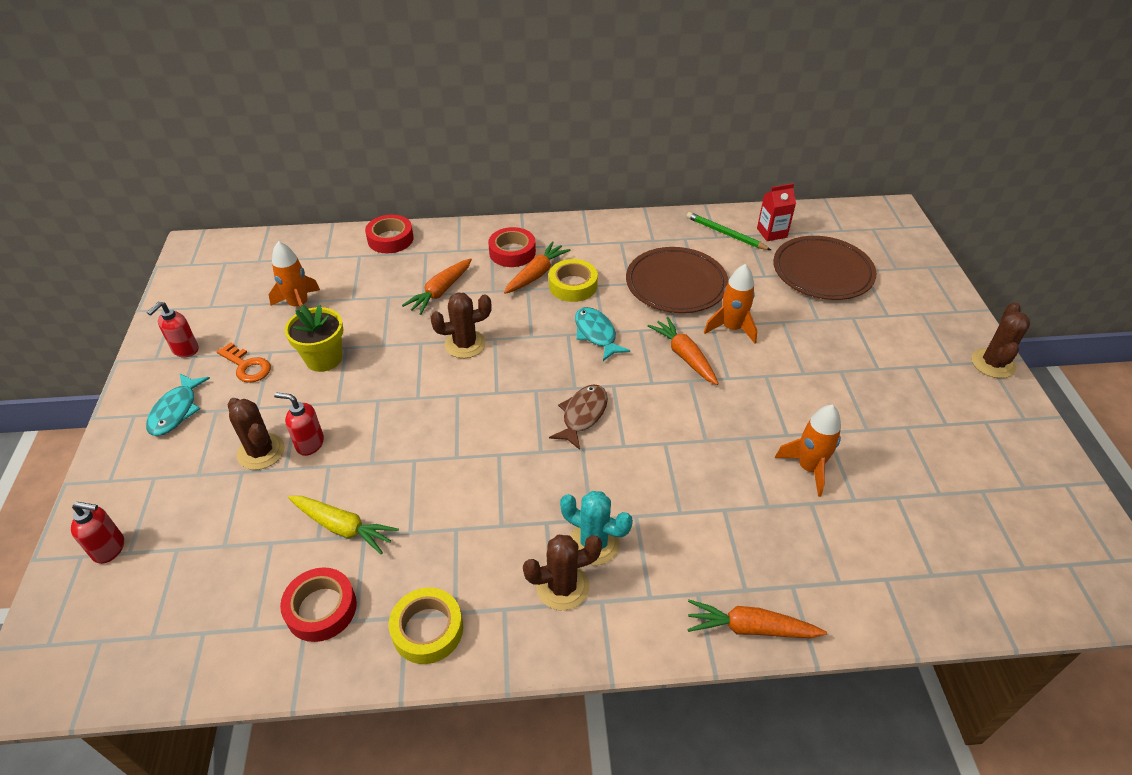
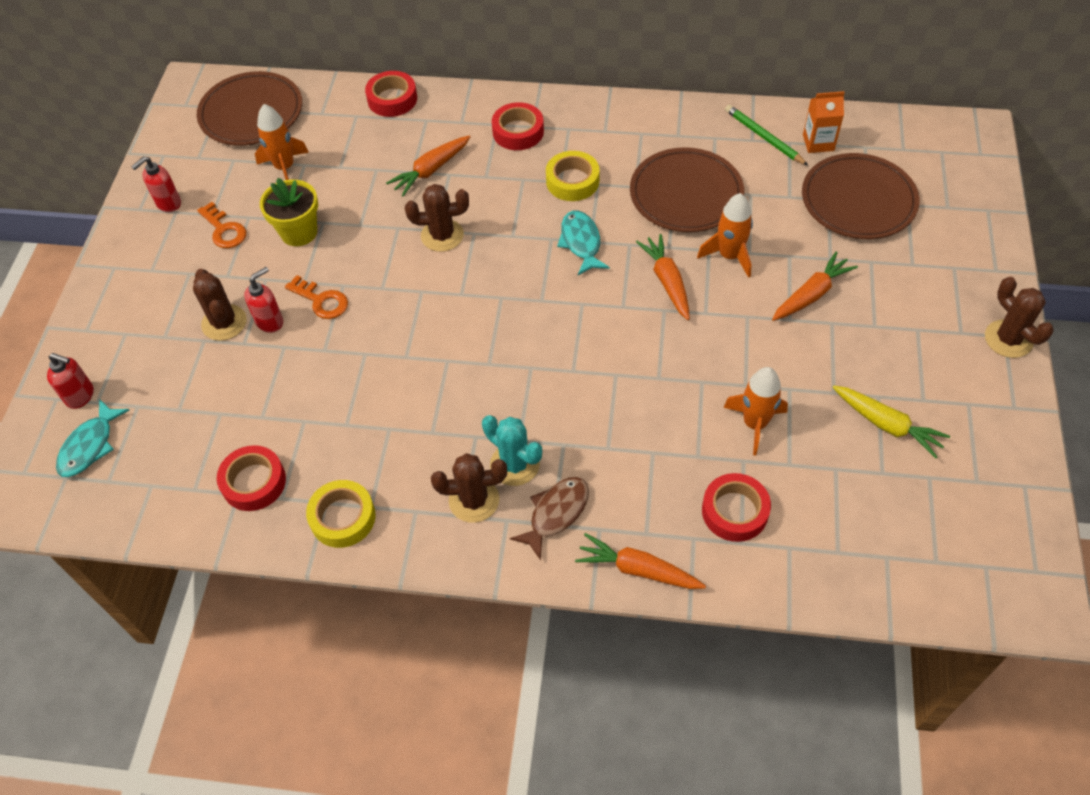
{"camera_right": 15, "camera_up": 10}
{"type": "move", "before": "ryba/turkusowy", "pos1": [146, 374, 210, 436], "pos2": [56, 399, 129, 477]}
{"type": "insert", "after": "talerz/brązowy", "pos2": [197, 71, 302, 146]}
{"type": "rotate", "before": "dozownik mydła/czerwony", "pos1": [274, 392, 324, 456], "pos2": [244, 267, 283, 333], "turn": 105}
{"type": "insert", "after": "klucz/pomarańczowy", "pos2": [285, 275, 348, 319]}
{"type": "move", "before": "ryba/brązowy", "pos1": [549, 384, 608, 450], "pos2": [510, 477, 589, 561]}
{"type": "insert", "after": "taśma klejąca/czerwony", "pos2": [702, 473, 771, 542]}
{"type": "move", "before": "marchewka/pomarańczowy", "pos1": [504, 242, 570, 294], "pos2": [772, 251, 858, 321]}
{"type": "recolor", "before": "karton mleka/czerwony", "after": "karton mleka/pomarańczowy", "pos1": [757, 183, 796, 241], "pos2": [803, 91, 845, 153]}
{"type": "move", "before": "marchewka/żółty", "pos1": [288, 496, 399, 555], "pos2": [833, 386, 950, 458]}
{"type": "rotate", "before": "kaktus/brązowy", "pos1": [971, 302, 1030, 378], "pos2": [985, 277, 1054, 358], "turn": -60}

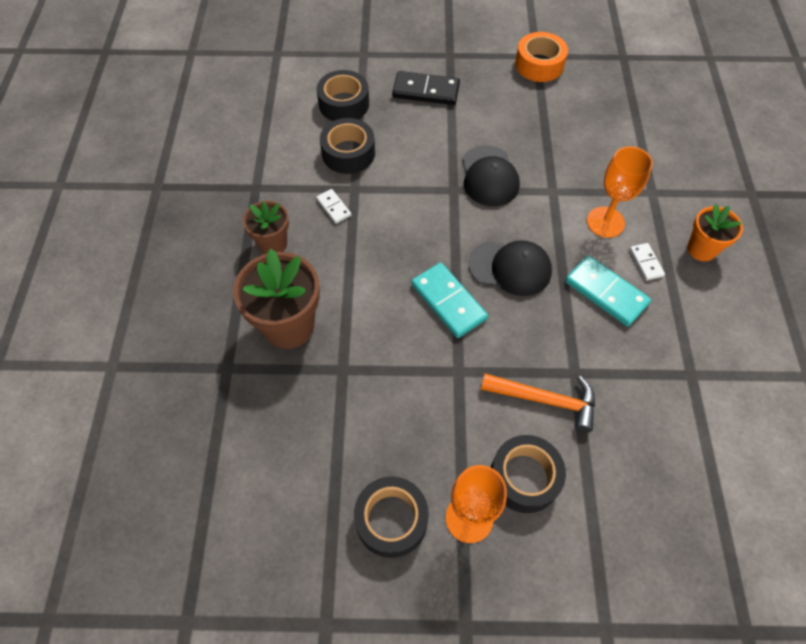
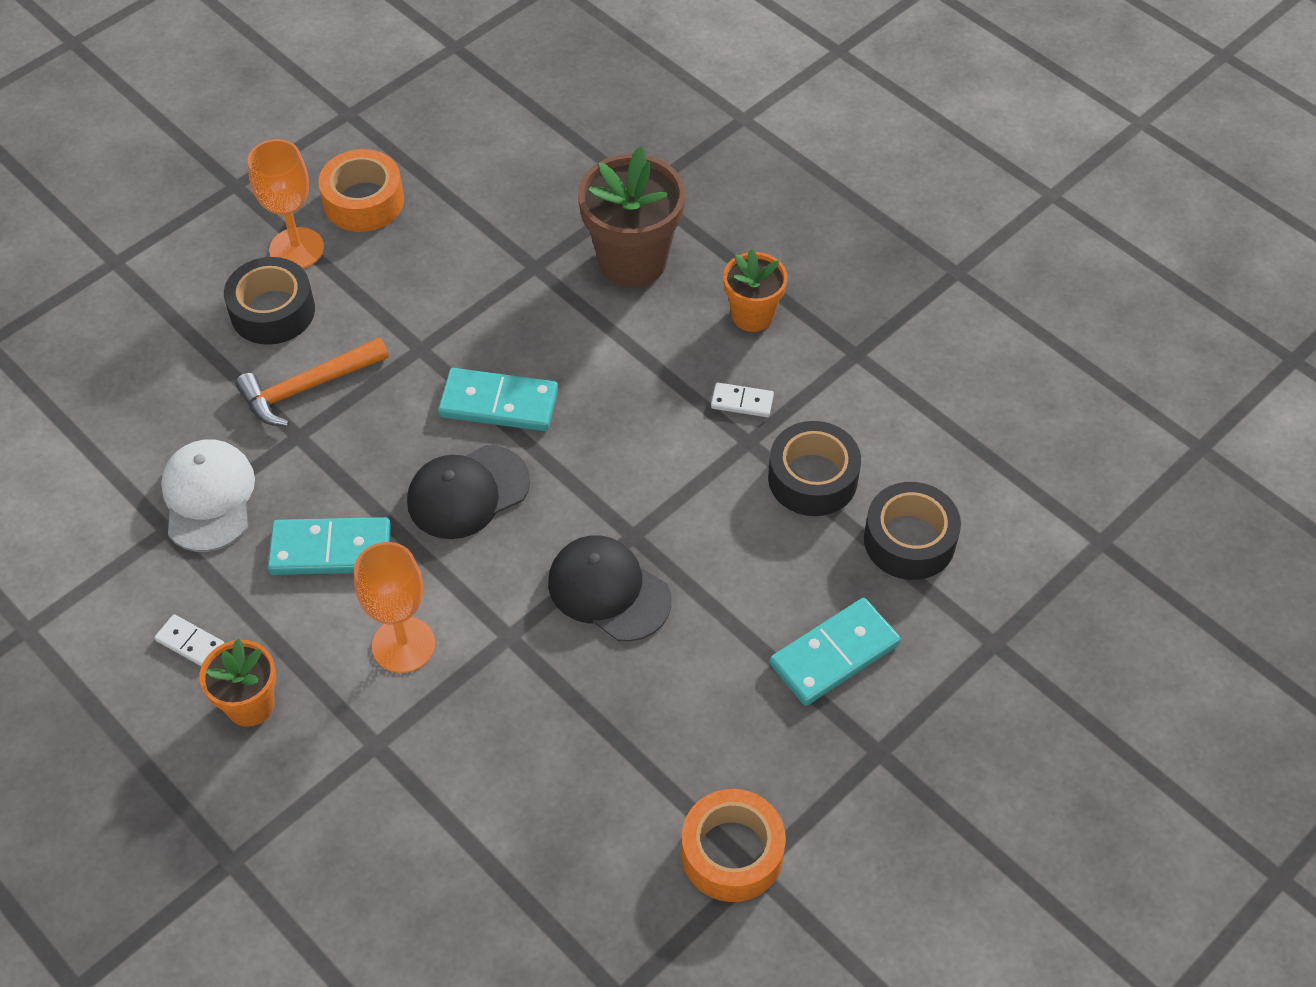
{"camera_right": 135, "camera_up": -5}
{"type": "move", "before": "kostka domina/biały", "pos1": [630, 243, 665, 281], "pos2": [154, 614, 224, 666]}
{"type": "insert", "after": "czapka/biały", "pos2": [161, 439, 255, 552]}
{"type": "recolor", "before": "taśma klejąca/czarny", "after": "taśma klejąca/pomarańczowy", "pos1": [354, 476, 429, 558], "pos2": [318, 149, 404, 232]}
{"type": "recolor", "before": "doniczka/brązowy", "after": "doniczka/pomarańczowy", "pos1": [243, 201, 289, 254], "pos2": [723, 249, 788, 332]}
{"type": "recolor", "before": "kostka domina/czarny", "after": "kostka domina/turkusowy", "pos1": [392, 71, 460, 105], "pos2": [770, 598, 901, 706]}

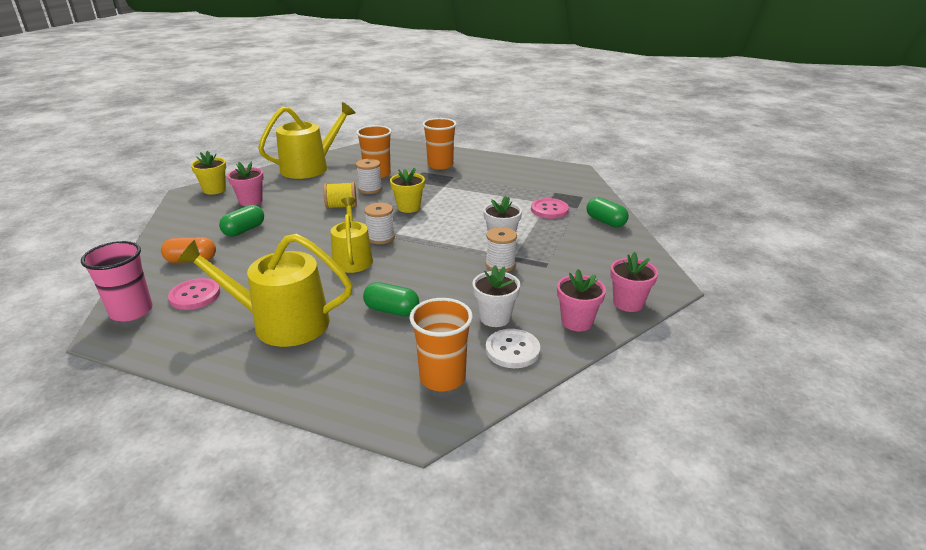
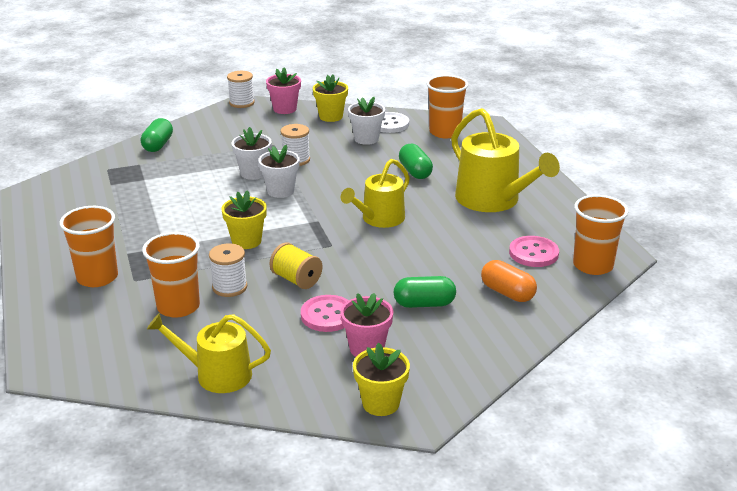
{"camera_right": -130, "camera_up": 0}
{"type": "resize", "before": "konewka/żółty", "pos1": [258, 102, 356, 179], "pos2": [147, 313, 271, 393], "scale": 0.65}
{"type": "move", "before": "szpulka/biały", "pos1": [364, 203, 395, 244], "pos2": [227, 71, 255, 108]}
{"type": "insert", "after": "doniczka/biały", "pos2": [258, 145, 300, 198]}
{"type": "move", "before": "guzik/różowy", "pos1": [531, 198, 569, 219], "pos2": [301, 295, 349, 332]}
{"type": "recolor", "before": "doniczka/różowy", "after": "doniczka/żółty", "pos1": [557, 269, 606, 331], "pos2": [313, 75, 348, 122]}
{"type": "recolor", "before": "szklanka/różowy", "after": "szklanka/pomarańczowy", "pos1": [81, 241, 153, 321], "pos2": [573, 195, 628, 275]}

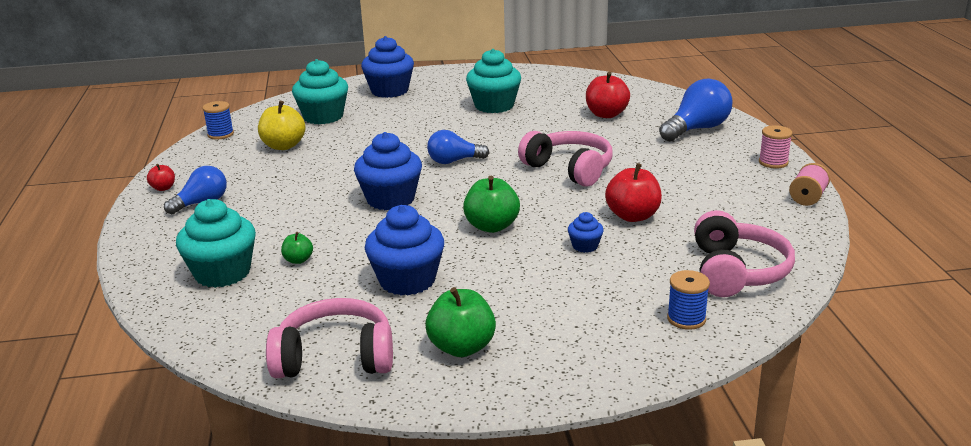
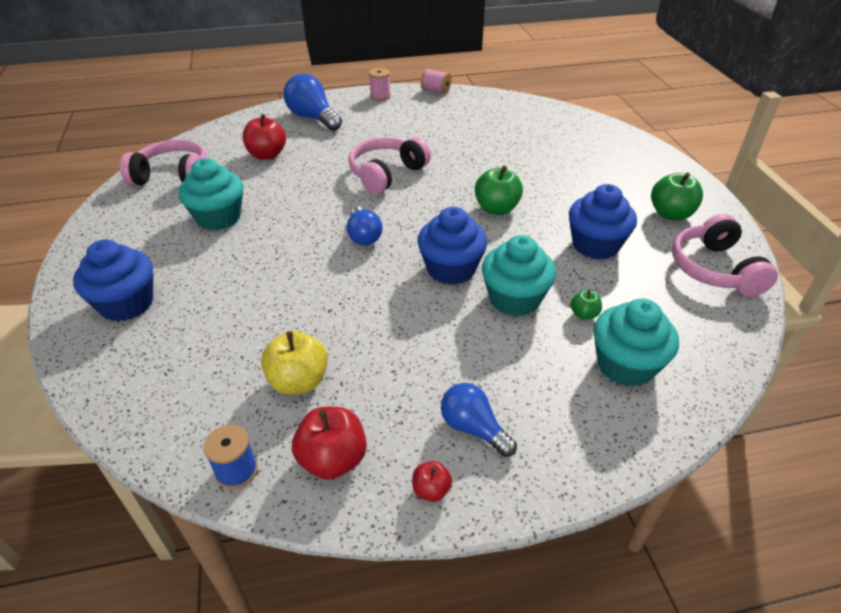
{"camera_right": -95, "camera_up": 15}
{"type": "move", "before": "słuchawki/różowy", "pos1": [694, 210, 795, 297], "pos2": [120, 139, 207, 185]}
{"type": "move", "before": "jabłko/czerwony", "pos1": [605, 163, 662, 222], "pos2": [292, 407, 367, 480]}
{"type": "move", "before": "muffinka/turkusowy", "pos1": [292, 59, 348, 124], "pos2": [482, 235, 556, 317]}
{"type": "delete", "before": "muffinka/niebieski", "pos1": [568, 212, 604, 253]}
{"type": "delete", "before": "szpulka/niebieski", "pos1": [667, 270, 710, 330]}

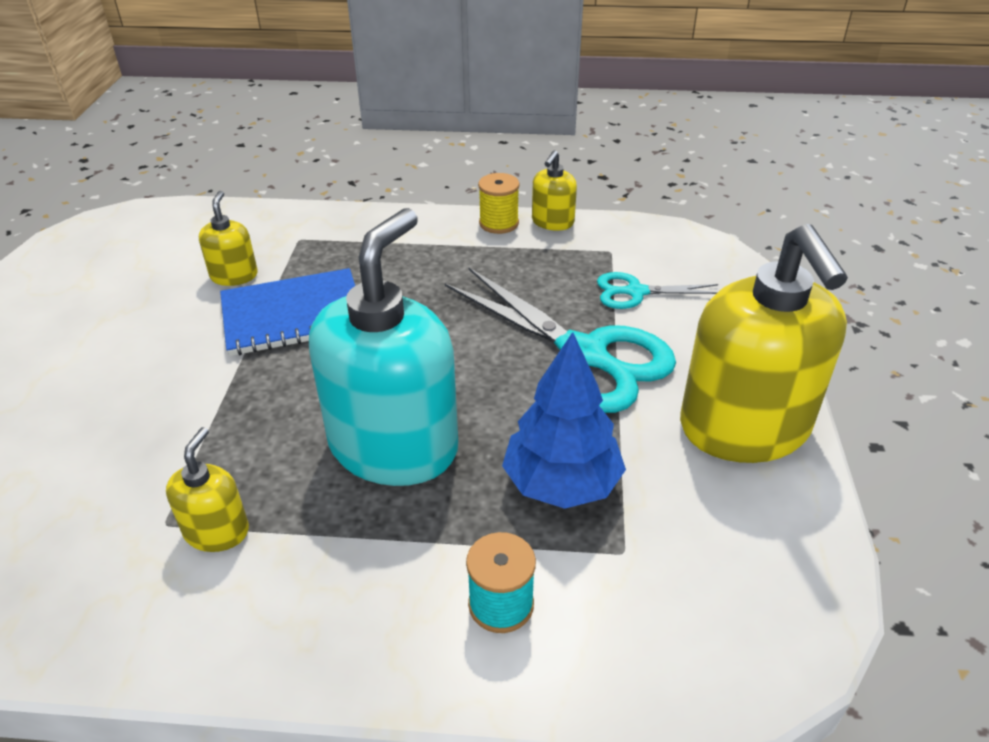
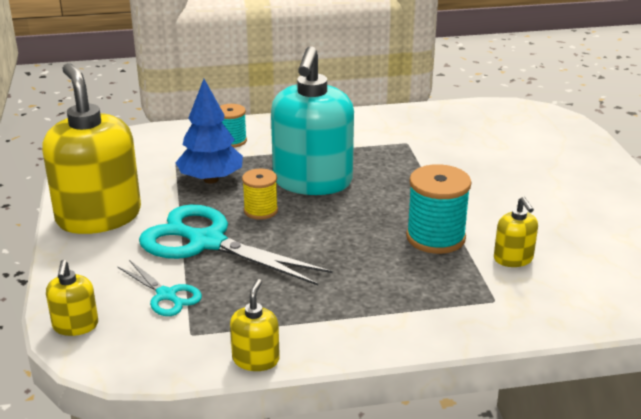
{"camera_right": 165, "camera_up": -10}
{"type": "move", "before": "dozownik mydła/żółty", "pos1": [166, 427, 249, 552], "pos2": [46, 260, 98, 336]}
{"type": "rotate", "before": "nożyczki/turkusowy", "pos1": [597, 272, 718, 309], "pos2": [118, 260, 202, 316], "turn": 60}
{"type": "move", "before": "szpulka/żółty", "pos1": [478, 173, 520, 234], "pos2": [242, 169, 278, 220]}
{"type": "replace", "before": "zeszyt/niebieski", "after": "szpulka/turkusowy", "pos1": [220, 268, 355, 356], "pos2": [406, 164, 471, 254]}

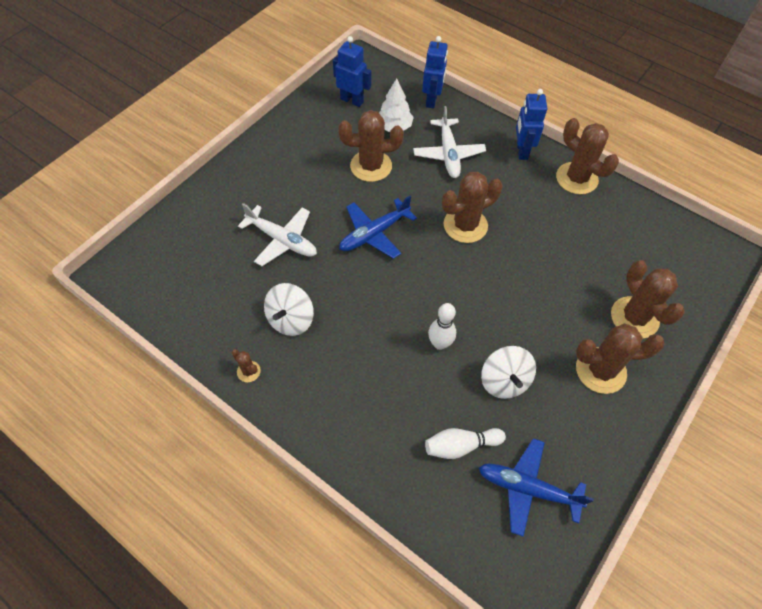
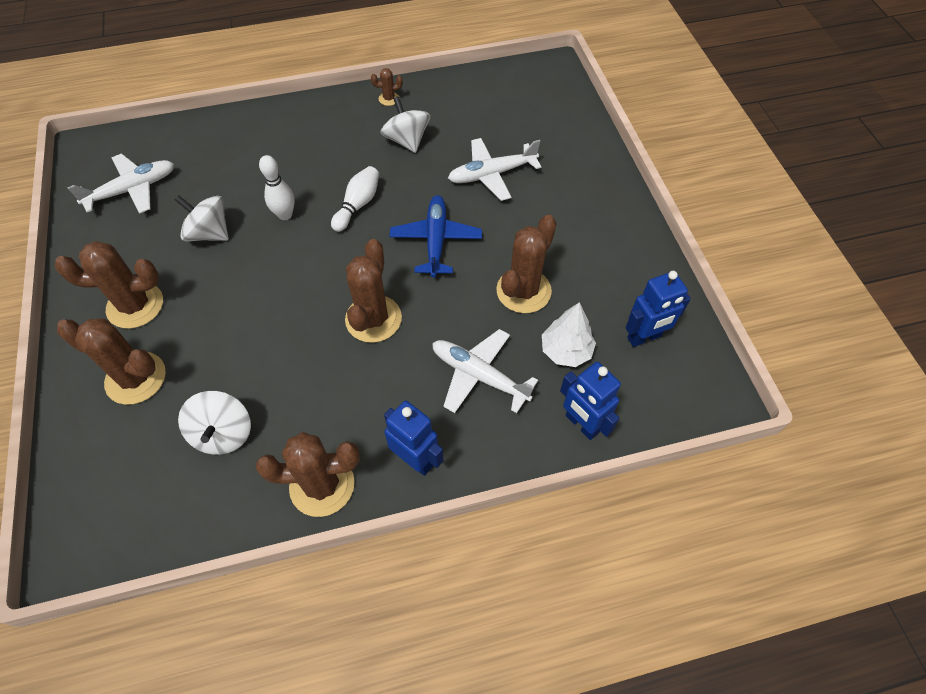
{"camera_right": 130, "camera_up": 0}
{"type": "rotate", "before": "kaktus/brązowy", "pos1": [576, 324, 665, 394], "pos2": [55, 241, 163, 329], "turn": 45}
{"type": "recolor", "before": "samolot/niebieski", "after": "samolot/biały", "pos1": [479, 438, 594, 537], "pos2": [67, 154, 174, 213]}
{"type": "insert", "after": "bączek/biały", "pos2": [178, 391, 251, 455]}
{"type": "move", "before": "kręgiel/biały", "pos1": [425, 428, 506, 459], "pos2": [331, 166, 379, 232]}

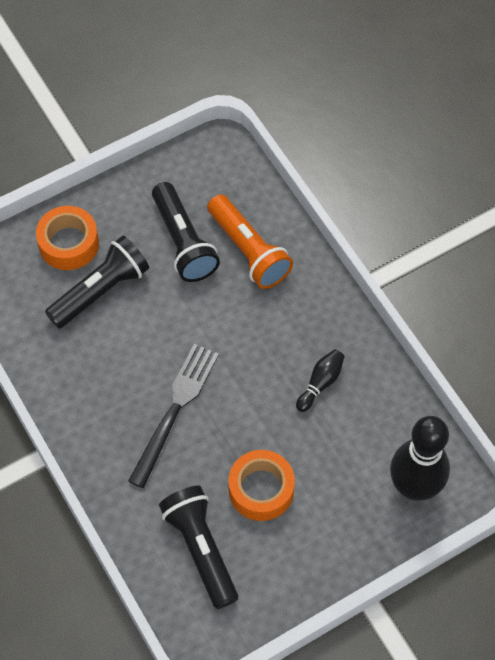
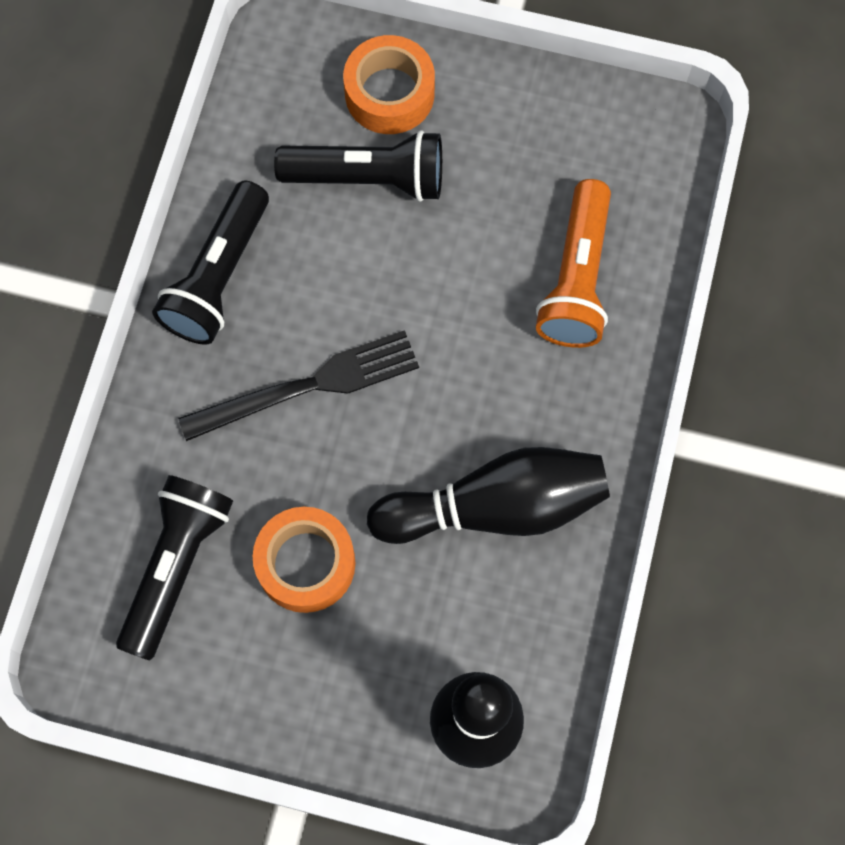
{"camera_right": 45, "camera_up": 10}
{"type": "move", "before": "latarka/czarny", "pos1": [152, 182, 220, 282], "pos2": [152, 180, 269, 345]}
{"type": "resize", "before": "kręgiel/czarny", "pos1": [296, 349, 345, 412], "pos2": [367, 447, 610, 544], "scale": 2.14}

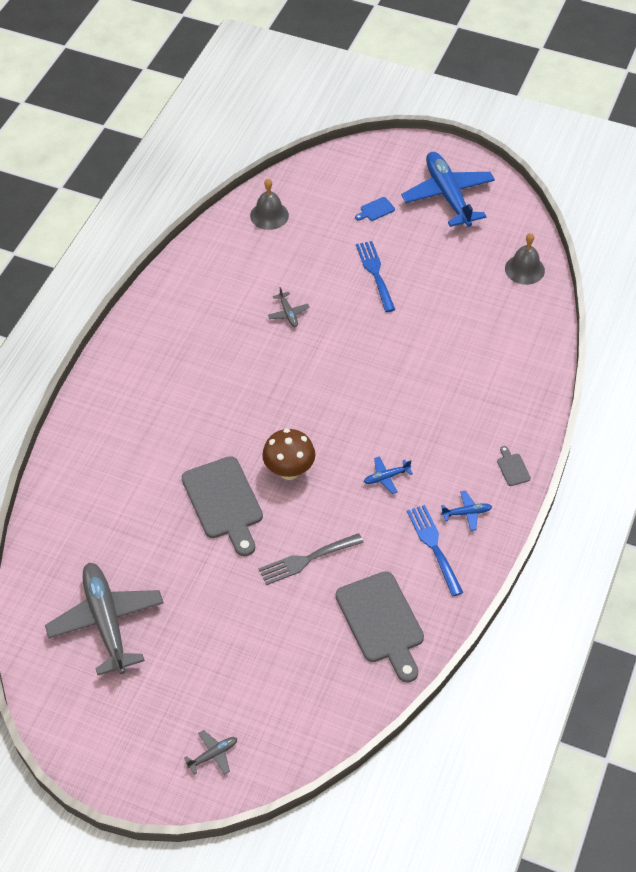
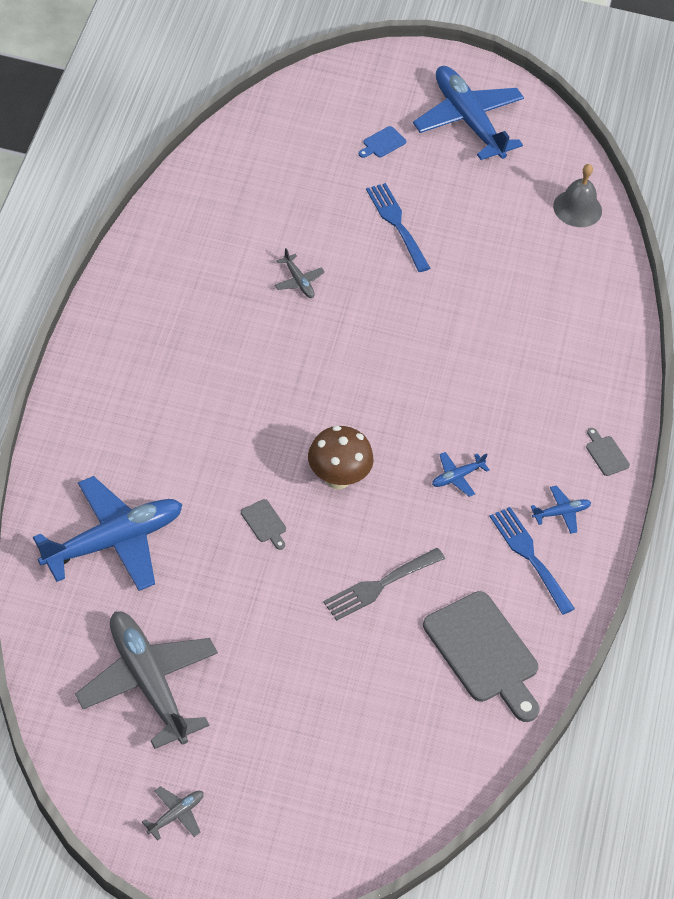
{"camera_right": -15, "camera_up": 0}
{"type": "insert", "after": "samolot/niebieski", "pos2": [33, 476, 183, 591]}
{"type": "move", "before": "samolot/szary", "pos1": [184, 730, 237, 775], "pos2": [142, 786, 204, 841]}
{"type": "resize", "before": "deska do krojenia/szary", "pos1": [182, 456, 263, 556], "pos2": [241, 499, 286, 550], "scale": 0.41}
{"type": "delete", "before": "dzwonek/szary", "pos1": [250, 179, 289, 230]}

